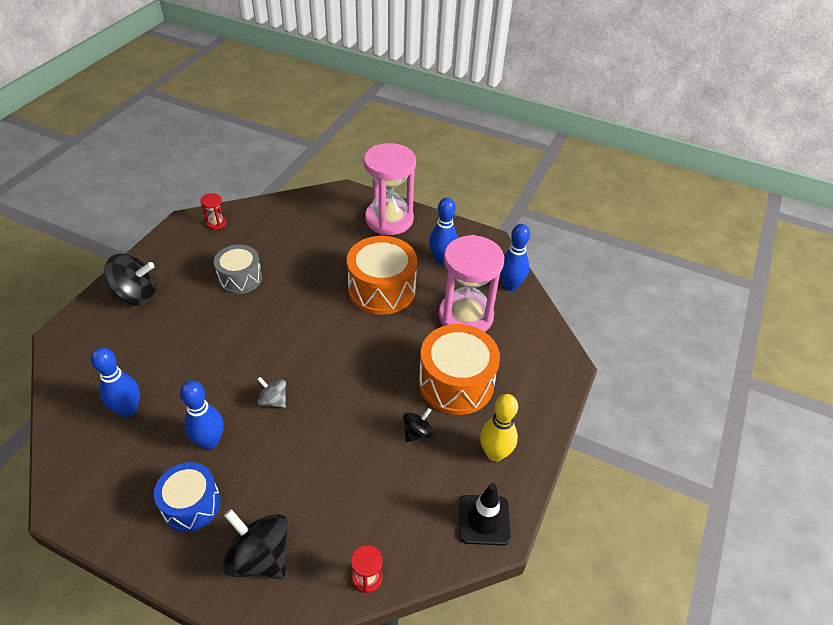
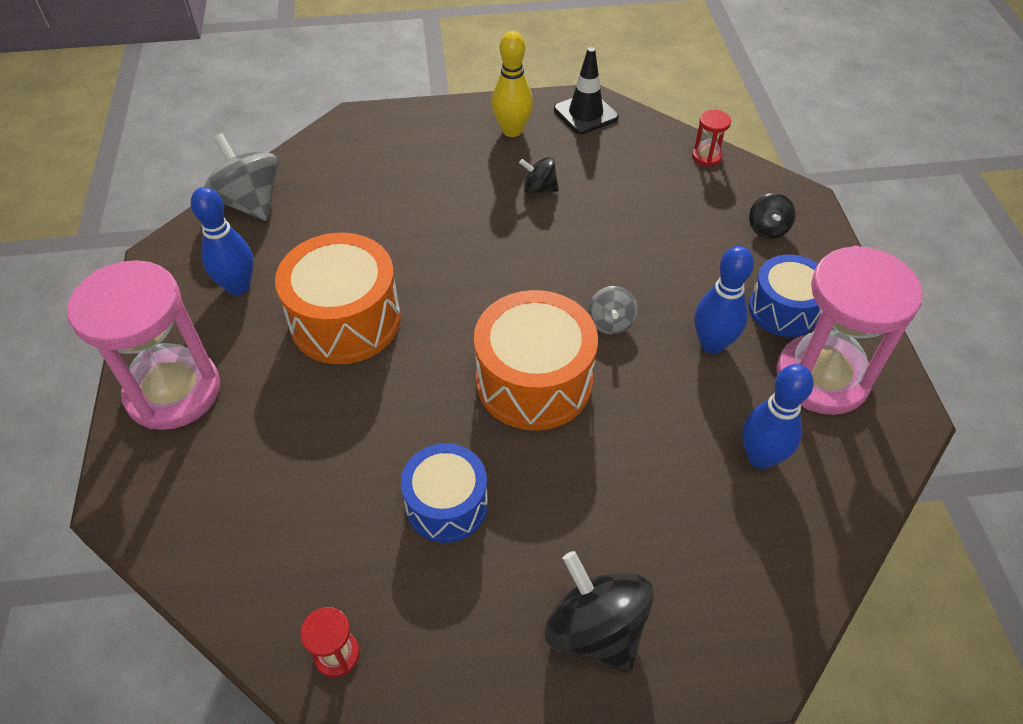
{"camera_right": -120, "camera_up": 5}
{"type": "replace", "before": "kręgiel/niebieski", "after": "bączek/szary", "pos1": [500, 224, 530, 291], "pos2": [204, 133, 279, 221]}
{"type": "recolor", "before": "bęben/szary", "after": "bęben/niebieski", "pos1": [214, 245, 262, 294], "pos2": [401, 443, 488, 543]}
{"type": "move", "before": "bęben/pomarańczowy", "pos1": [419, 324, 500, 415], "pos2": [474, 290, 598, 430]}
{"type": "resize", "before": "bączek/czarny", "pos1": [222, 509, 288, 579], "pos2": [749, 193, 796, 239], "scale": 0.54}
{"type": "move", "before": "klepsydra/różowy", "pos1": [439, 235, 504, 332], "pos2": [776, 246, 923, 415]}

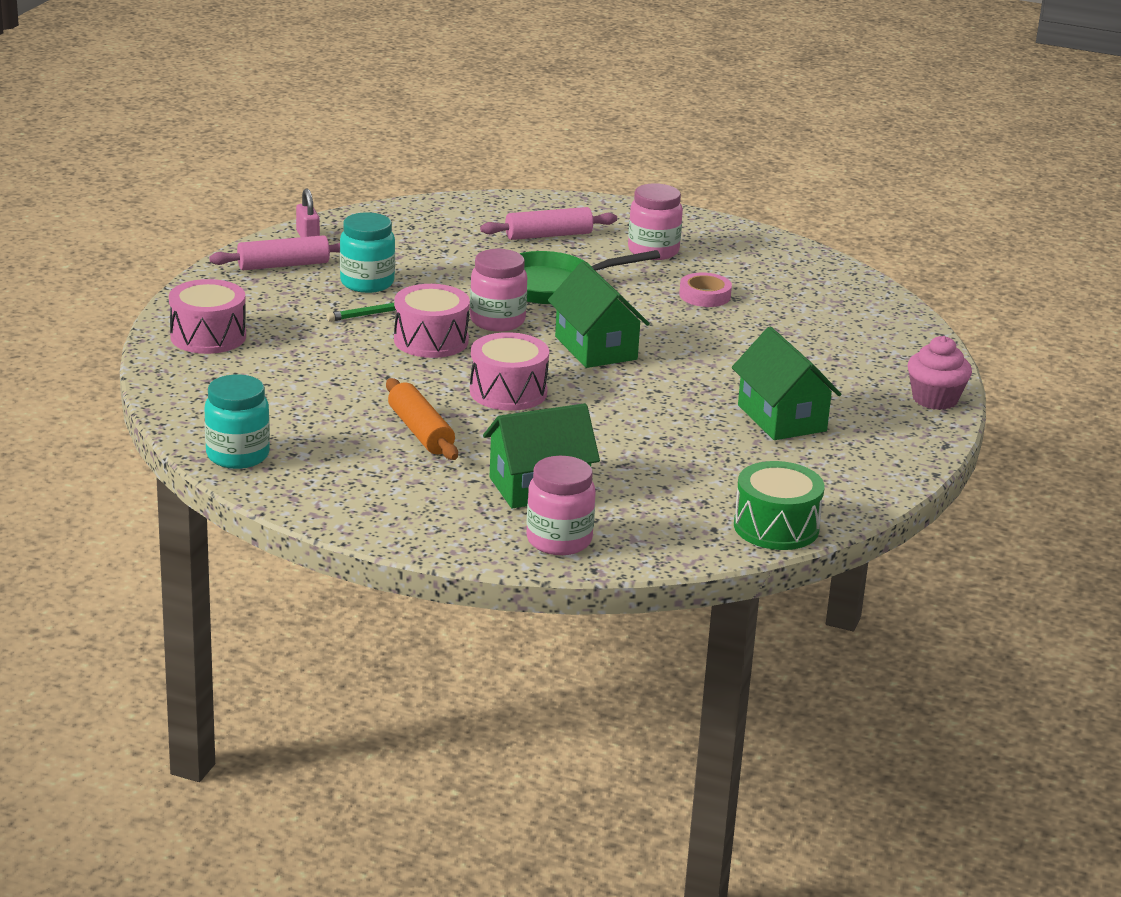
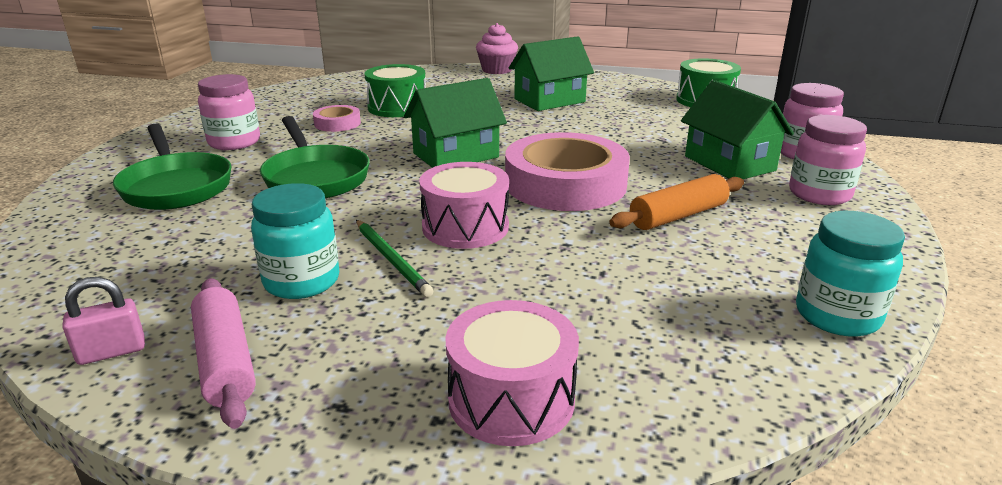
{"camera_right": -95, "camera_up": 0}
{"type": "replace", "before": "wałek do ciasta/różowy", "after": "patelnia/zielony", "pos1": [480, 207, 617, 240], "pos2": [113, 124, 232, 210]}
{"type": "insert", "after": "bęben/zielony", "pos2": [364, 64, 426, 117]}
{"type": "replace", "before": "bęben/różowy", "after": "taśma klejąca/różowy", "pos1": [470, 332, 549, 411], "pos2": [505, 132, 630, 211]}
{"type": "move", "before": "słoik/różowy", "pos1": [470, 249, 527, 332], "pos2": [789, 115, 867, 205]}

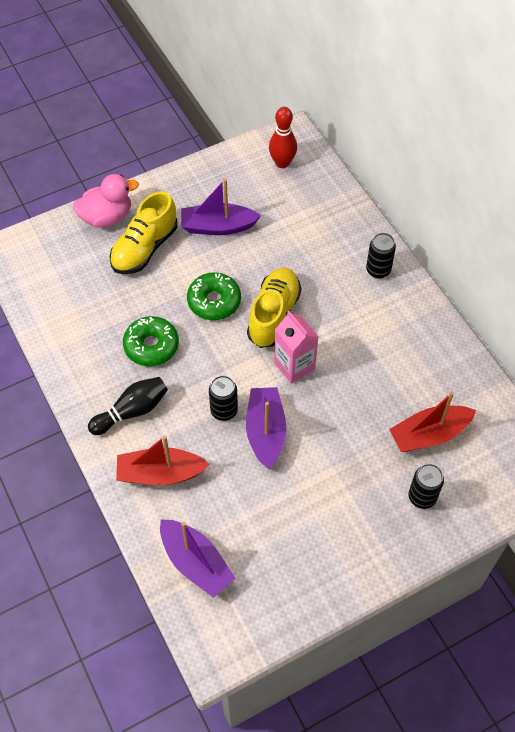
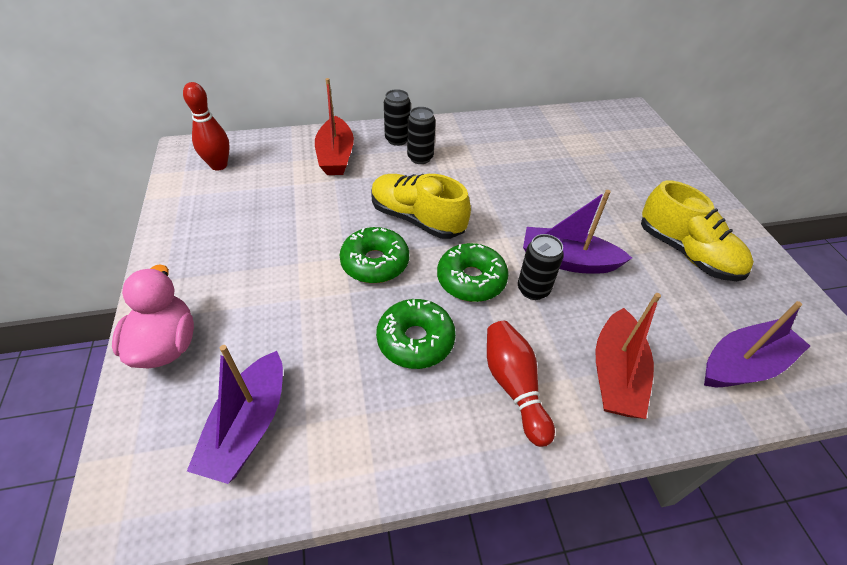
{"camera_right": -75, "camera_up": -10}
{"type": "move", "before": "łódka/fioletowy", "pos1": [181, 179, 261, 235], "pos2": [187, 345, 283, 484]}
{"type": "move", "before": "łódka/czerwony", "pos1": [389, 391, 476, 452], "pos2": [315, 78, 354, 175]}
{"type": "move", "before": "puszka/czarny", "pos1": [409, 464, 444, 509], "pos2": [407, 107, 436, 164]}
{"type": "insert", "after": "donut/zielony", "pos2": [437, 243, 509, 302]}
{"type": "recolor", "before": "kręgiel/czarny", "after": "kręgiel/czerwony", "pos1": [88, 377, 168, 435], "pos2": [487, 321, 555, 447]}
{"type": "move", "before": "but/żółty", "pos1": [110, 191, 178, 274], "pos2": [641, 181, 754, 281]}
{"type": "delete", "before": "karton mleka/różowy", "pos1": [274, 311, 319, 384]}

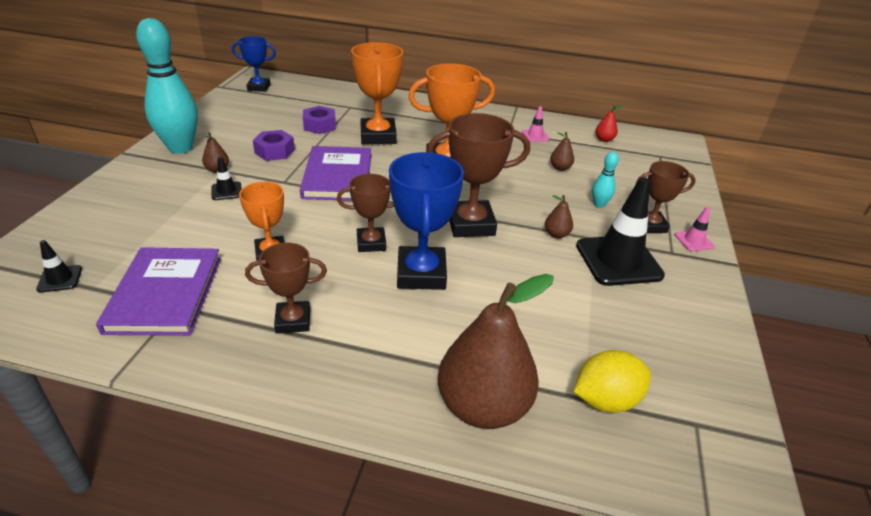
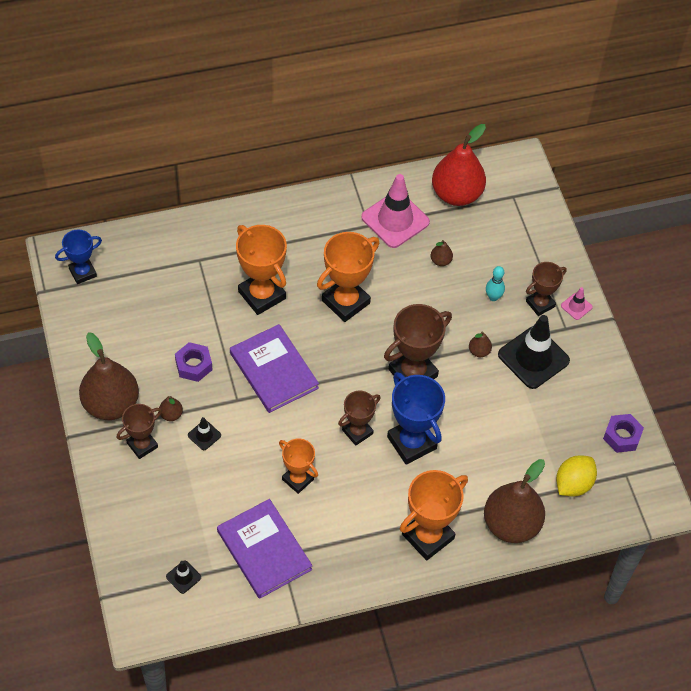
{"camera_right": -30, "camera_up": 20}
{"type": "replace", "before": "kręgiel/turkusowy", "after": "gruszka/brązowy", "pos1": [136, 18, 198, 154], "pos2": [79, 332, 139, 420]}
{"type": "move", "before": "puchar/brązowy", "pos1": [245, 243, 327, 333], "pos2": [117, 404, 162, 459]}
{"type": "resize", "before": "pachołek/różowy", "pos1": [522, 106, 549, 142], "pos2": [361, 174, 430, 248], "scale": 2.22}
{"type": "insert", "after": "puchar/pomarańczowy", "pos2": [400, 470, 468, 561]}
{"type": "resize", "before": "gruszka/czerwony", "pos1": [595, 105, 623, 142], "pos2": [432, 124, 486, 206], "scale": 2.46}
{"type": "move", "before": "nakrętka/fioletowy", "pos1": [303, 106, 336, 134], "pos2": [603, 414, 644, 453]}

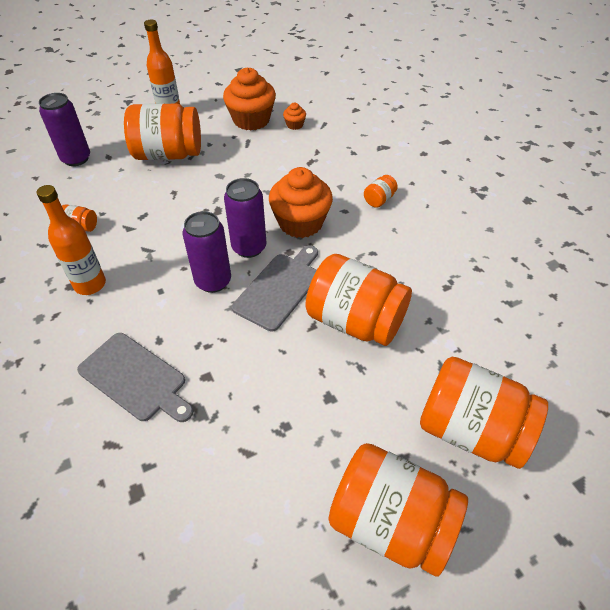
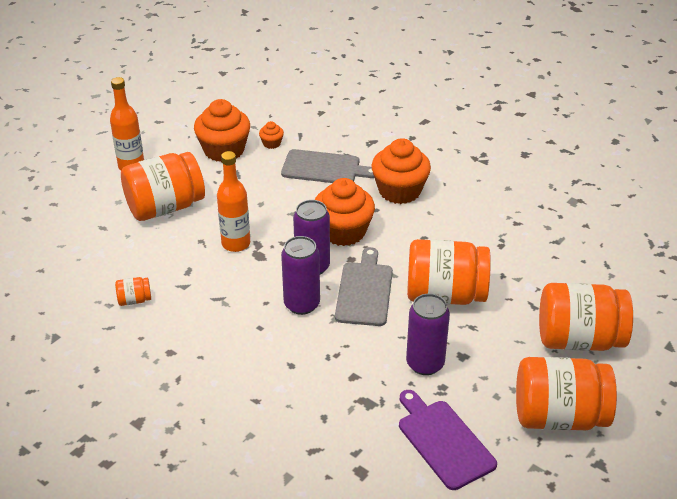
{"camera_right": -25, "camera_up": -10}
{"type": "move", "before": "butelka/pomarańczowy", "pos1": [37, 185, 106, 295], "pos2": [217, 151, 250, 252]}
{"type": "move", "before": "deska do krojenia/szary", "pos1": [77, 333, 193, 422], "pos2": [281, 149, 374, 183]}
{"type": "replace", "before": "słoik/pomarańczowy", "after": "muffinka/pomarańczowy", "pos1": [364, 175, 398, 208], "pos2": [371, 138, 431, 204]}
{"type": "insert", "after": "deska do krojenia/fioletowy", "pos2": [399, 390, 497, 490]}
{"type": "move", "before": "puszka/fioletowy", "pos1": [39, 93, 90, 166], "pos2": [406, 294, 450, 375]}

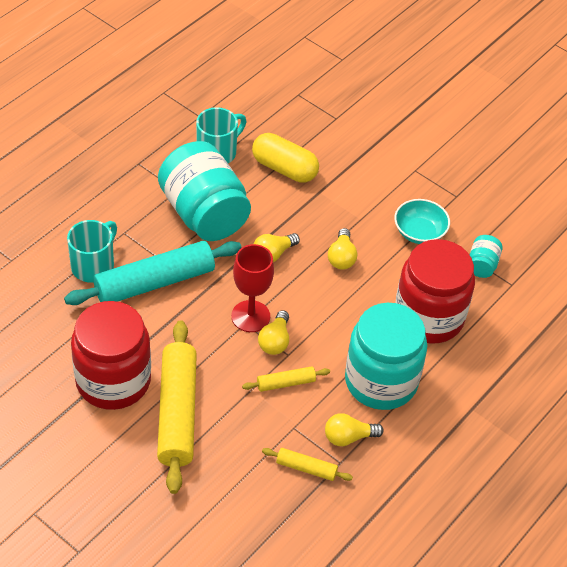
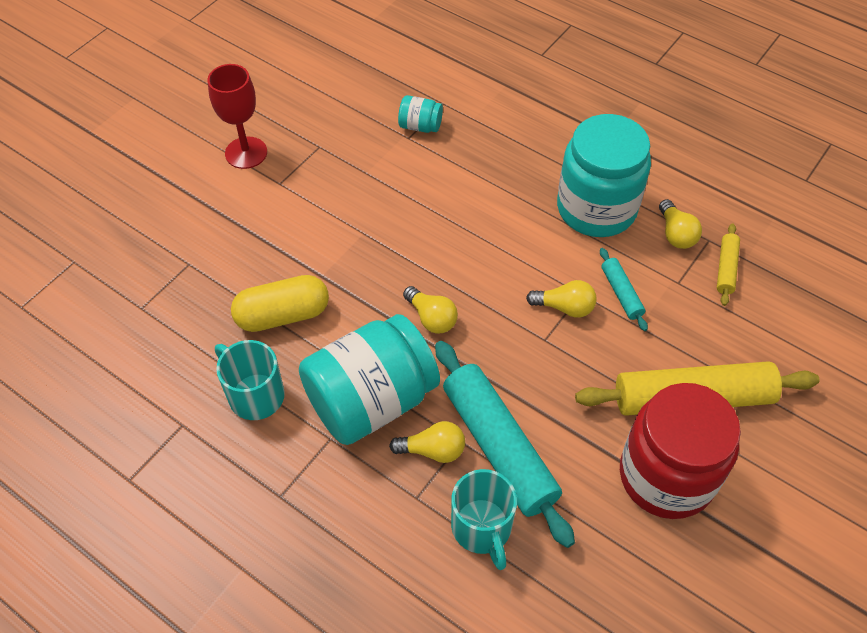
{"camera_right": -90, "camera_up": 5}
{"type": "move", "before": "kielich/czerwony", "pos1": [231, 244, 274, 332], "pos2": [208, 64, 267, 169]}
{"type": "rotate", "before": "kapsułka/żółty", "pos1": [252, 133, 319, 183], "pos2": [231, 275, 329, 332], "turn": 45}
{"type": "move", "before": "żarówka/żółty", "pos1": [328, 228, 357, 270], "pos2": [389, 421, 465, 463]}
{"type": "rotate", "before": "kubek/turkusowy", "pos1": [67, 220, 117, 283], "pos2": [451, 469, 517, 570], "turn": -135}
{"type": "recolor", "before": "wałek do ciasta/żółty", "after": "wałek do ciasta/turkusowy", "pos1": [242, 366, 330, 392], "pos2": [600, 248, 648, 331]}
{"type": "delete", "before": "miska/turkusowy", "pos1": [394, 199, 450, 244]}
{"type": "delete", "before": "słoik/czerwony", "pos1": [395, 239, 475, 344]}

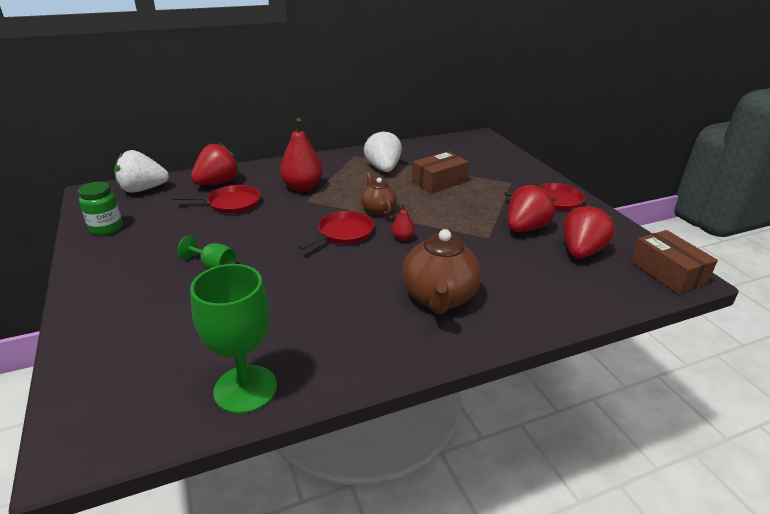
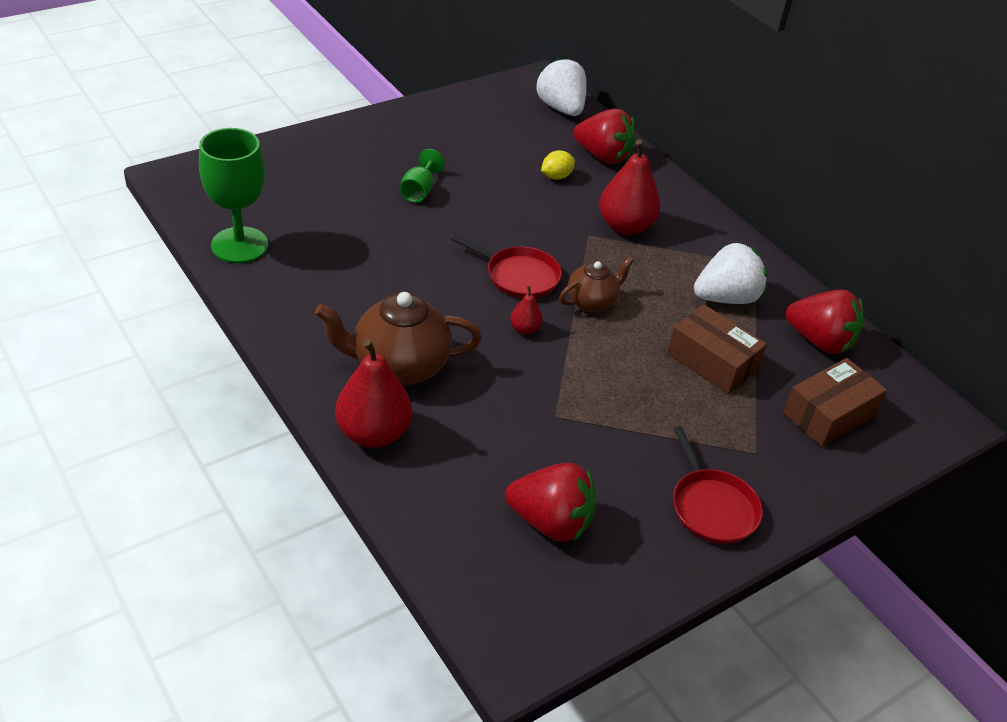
{"camera_right": 75, "camera_up": 10}
{"type": "insert", "after": "gruszka/czerwony", "pos2": [335, 339, 412, 448]}
{"type": "replace", "before": "patelnia/czerwony", "after": "cytryna/żółty", "pos1": [173, 185, 260, 214], "pos2": [541, 150, 575, 180]}
{"type": "move", "before": "pudełko/brązowy", "pos1": [631, 230, 718, 294], "pos2": [783, 358, 887, 447]}
{"type": "move", "before": "truskawka/czerwony", "pos1": [507, 184, 555, 232], "pos2": [786, 290, 863, 354]}
{"type": "delete", "before": "słoik/zielony", "pos1": [78, 182, 123, 235]}

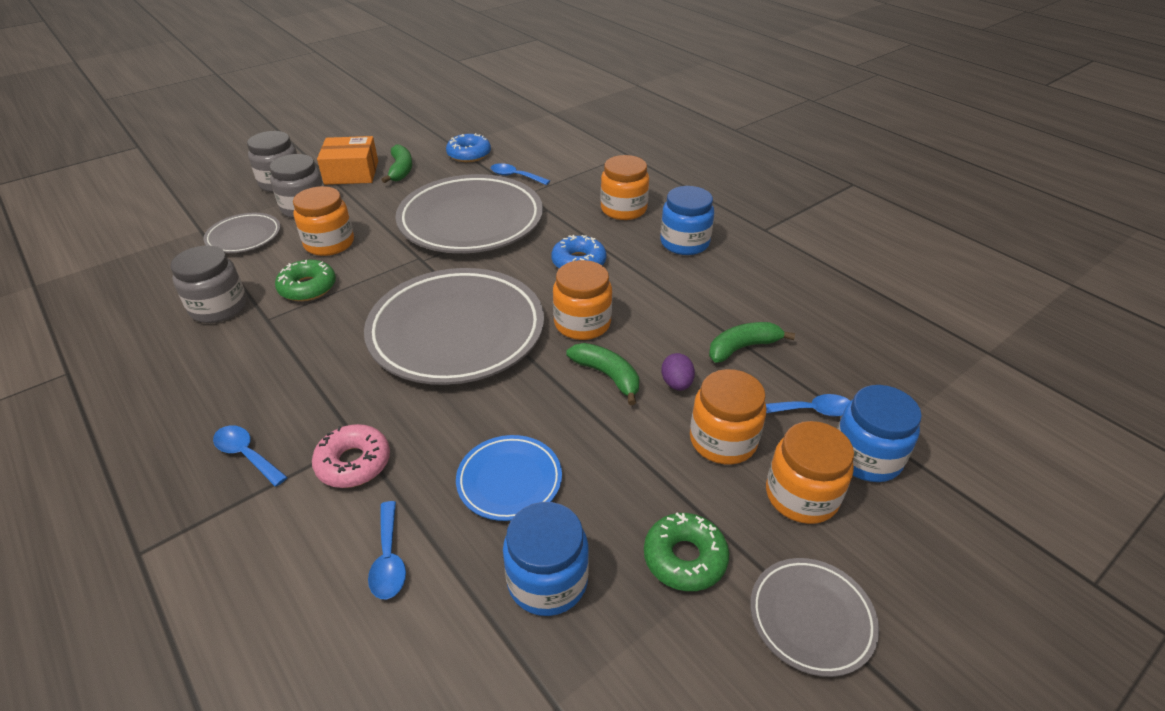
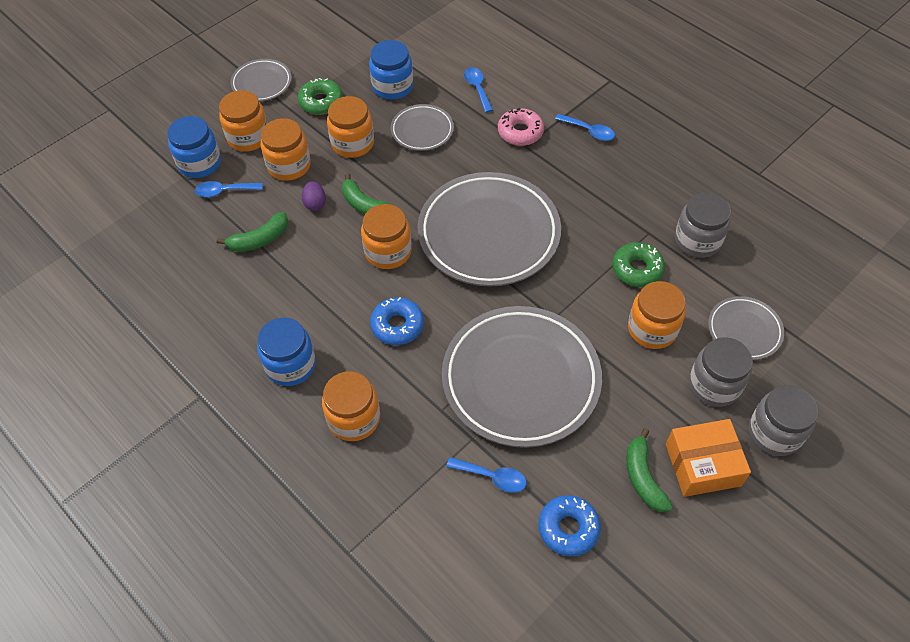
{"camera_right": 175, "camera_up": 15}
{"type": "insert", "after": "słoik/pomarańczowy", "pos2": [327, 96, 374, 158]}
{"type": "recolor", "before": "talerz/niebieski", "after": "talerz/szary", "pos1": [456, 435, 562, 521], "pos2": [391, 104, 454, 151]}

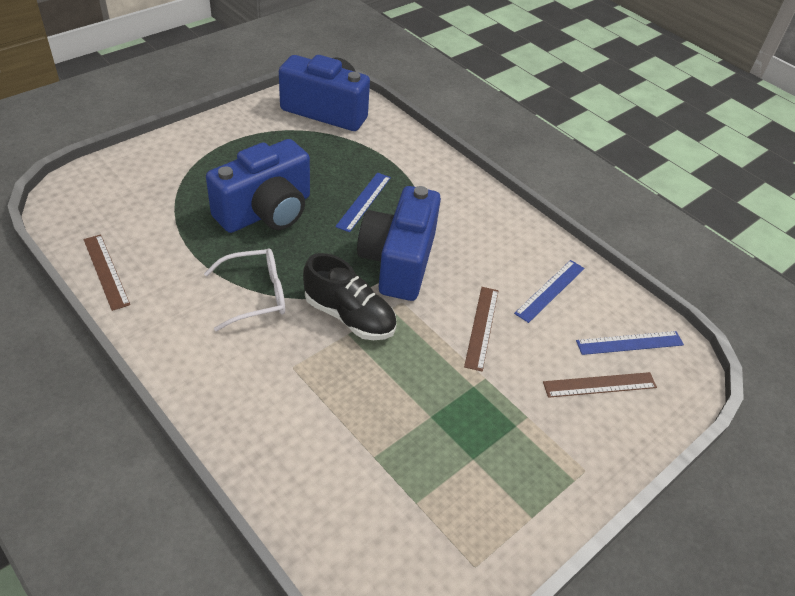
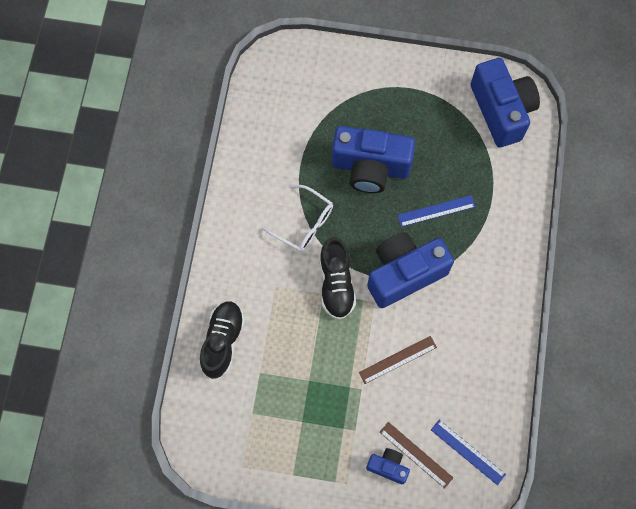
{"camera_right": 55, "camera_up": 25}
{"type": "insert", "after": "but/czarny", "pos2": [200, 301, 245, 379]}
{"type": "insert", "after": "aparat fotograficzny/niebieski", "pos2": [366, 448, 410, 484]}
{"type": "delete", "before": "linijka/brązowy", "pos1": [84, 234, 130, 311]}
{"type": "delete", "before": "linijka/niebieski", "pos1": [514, 260, 584, 323]}

